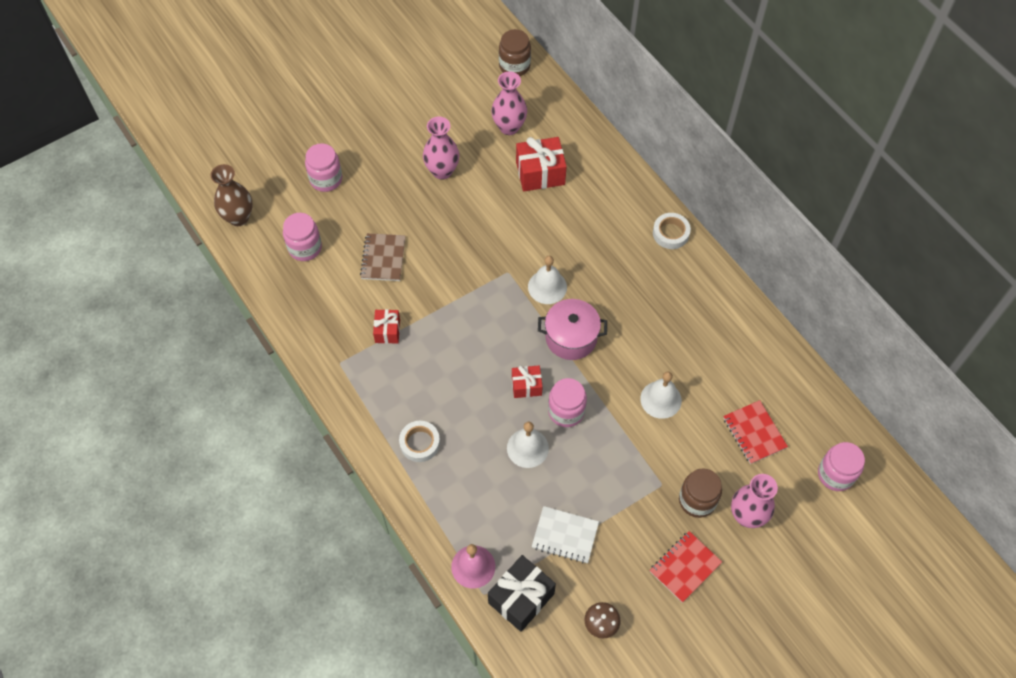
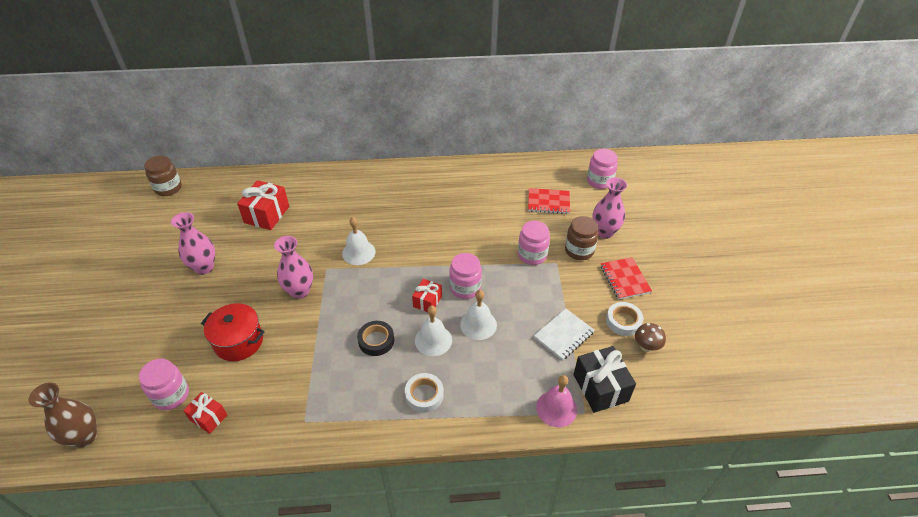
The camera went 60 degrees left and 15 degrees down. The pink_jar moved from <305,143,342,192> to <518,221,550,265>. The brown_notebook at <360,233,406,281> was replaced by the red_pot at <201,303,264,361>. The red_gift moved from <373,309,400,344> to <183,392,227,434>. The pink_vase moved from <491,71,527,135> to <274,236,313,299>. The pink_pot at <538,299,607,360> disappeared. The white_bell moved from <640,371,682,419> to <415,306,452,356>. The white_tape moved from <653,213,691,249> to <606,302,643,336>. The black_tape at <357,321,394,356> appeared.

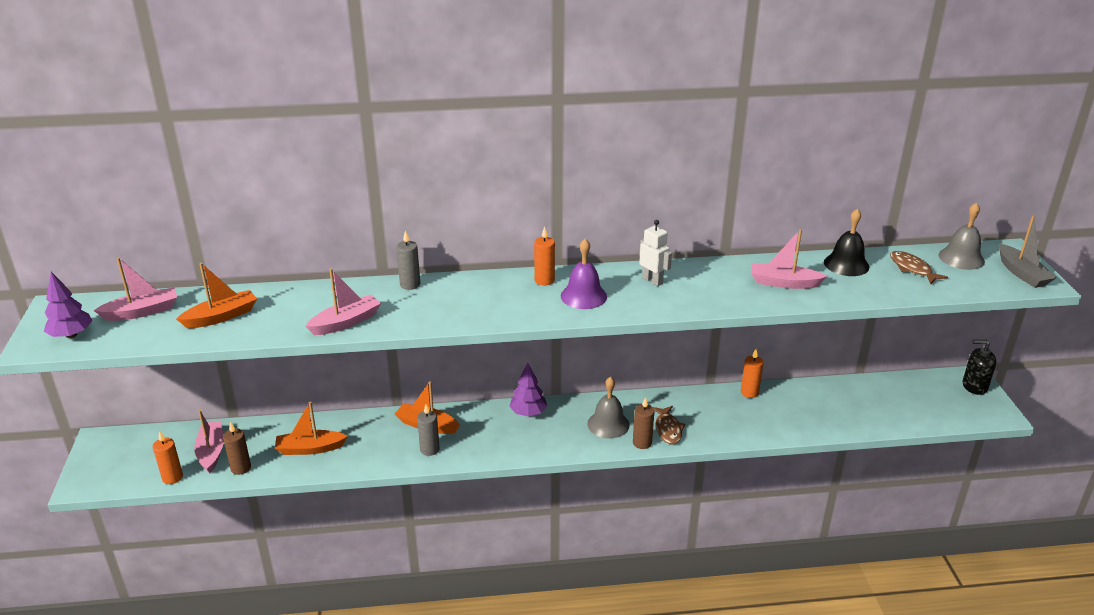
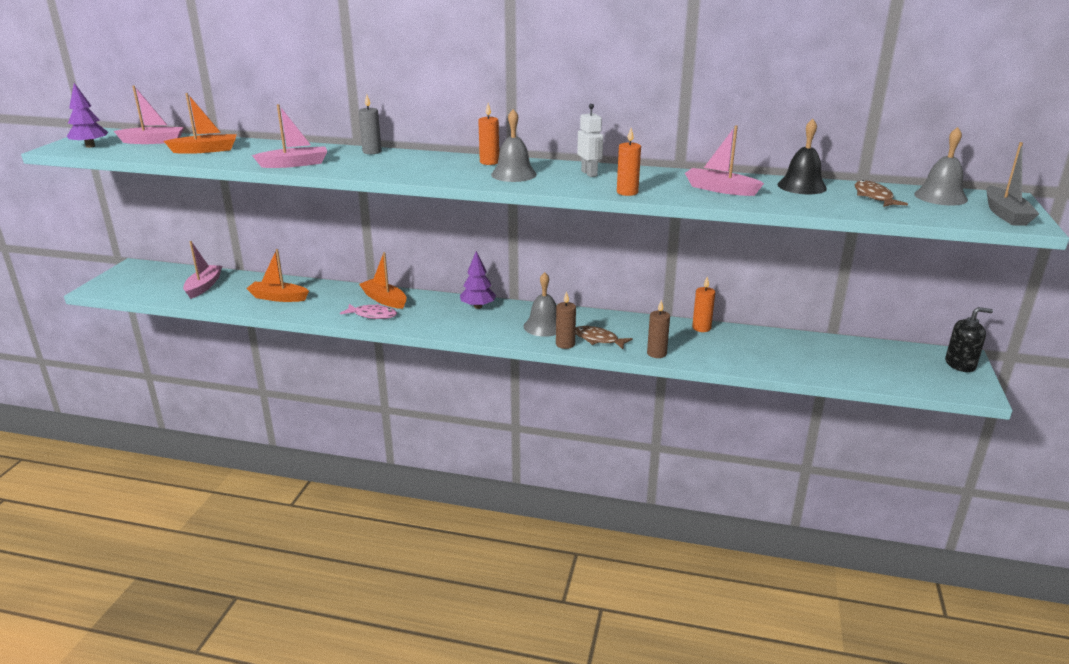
The camera went 20 degrees right and 5 degrees down. The orange_candle moved from <153,431,183,484> to <617,128,641,196>. The brown_candle moved from <223,422,251,475> to <647,300,670,358>. The grey_candle at <417,404,440,456> was replaced by the pink_fish at <340,304,397,319>. The purple_bell at <561,238,607,309> became the grey_bell at <491,109,537,182>. The brown_fish at <653,406,685,444> turned 105 degrees clockwise. The black_soap_dispenser at <963,340,996,395> turned 150 degrees clockwise.

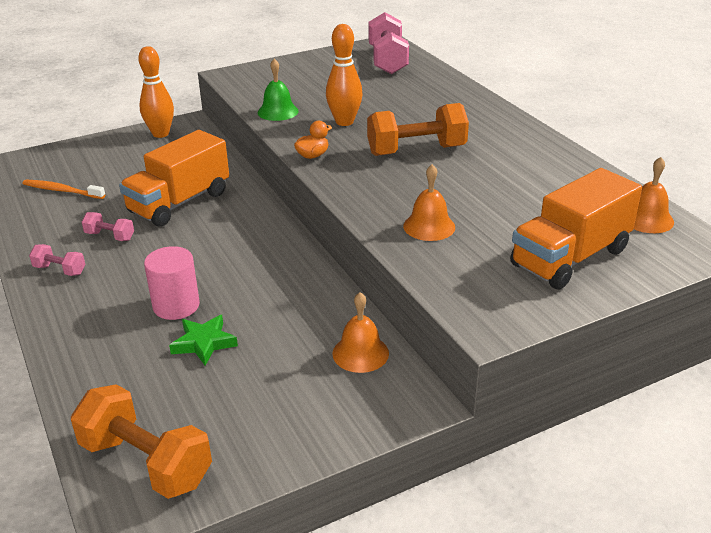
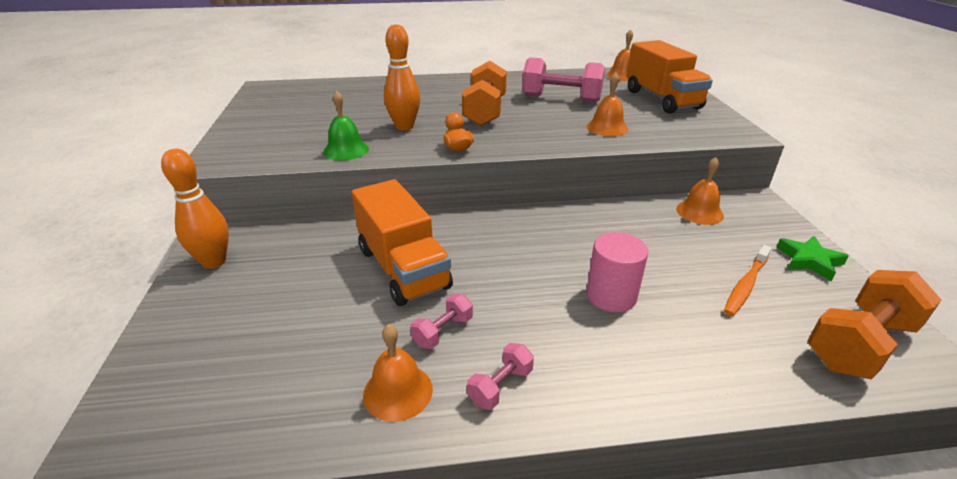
The camera went 70 degrees left and 0 degrees up. The orange_toothbrush moved from <23,180,106,199> to <724,245,772,316>. The green_star moved from <169,315,238,366> to <777,236,849,281>. The pink_dumbbell moved from <368,12,409,74> to <522,57,605,102>. The orange_bell at <363,324,433,422> appeared.

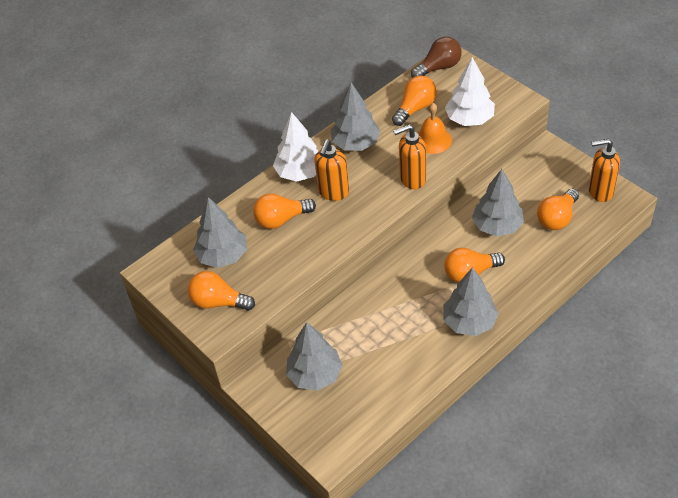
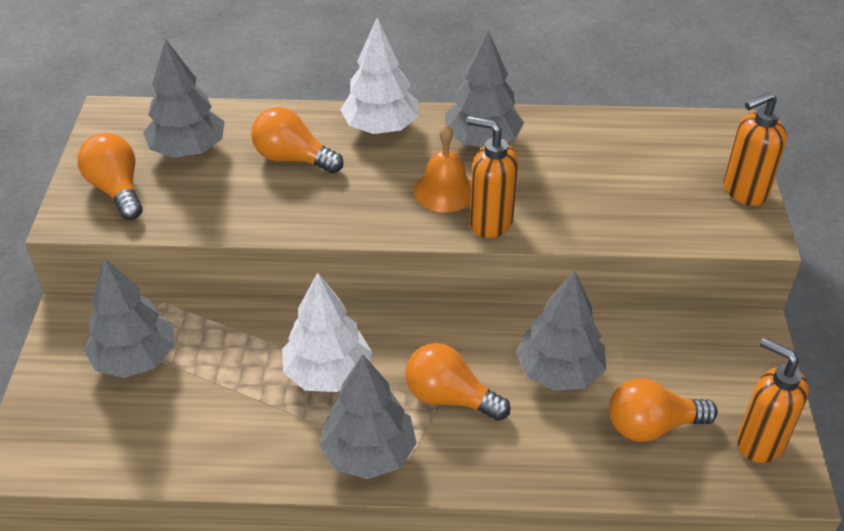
The camera went 40 degrees right and 5 degrees down. The orange_soap_dispenser moved from <314,139,349,201> to <724,92,787,206>. The orange_light_bulb at <392,76,437,126> disappeared. The brown_light_bulb at <411,37,462,78> disappeared. The orange_bell moved from <418,103,452,154> to <414,124,471,213>. The white_tree moved from <445,57,495,126> to <282,272,372,392>.

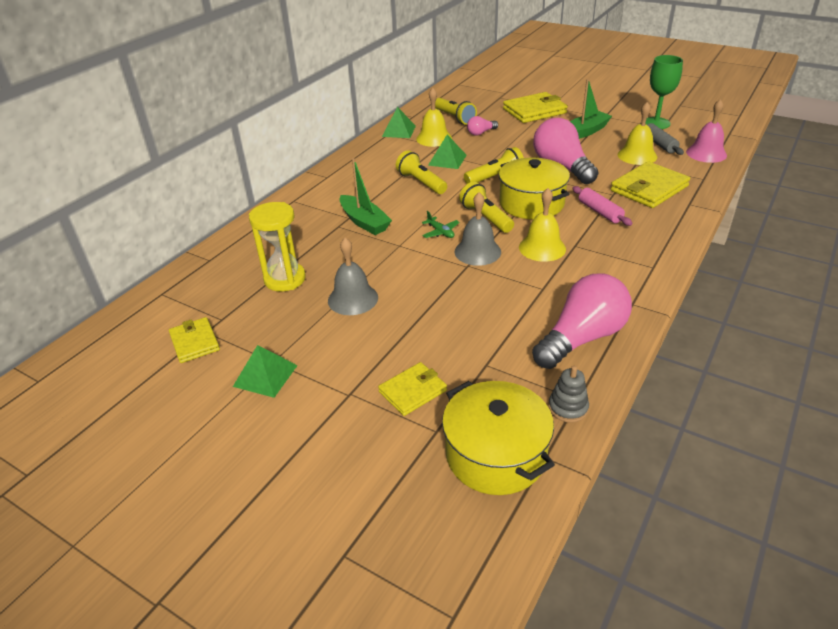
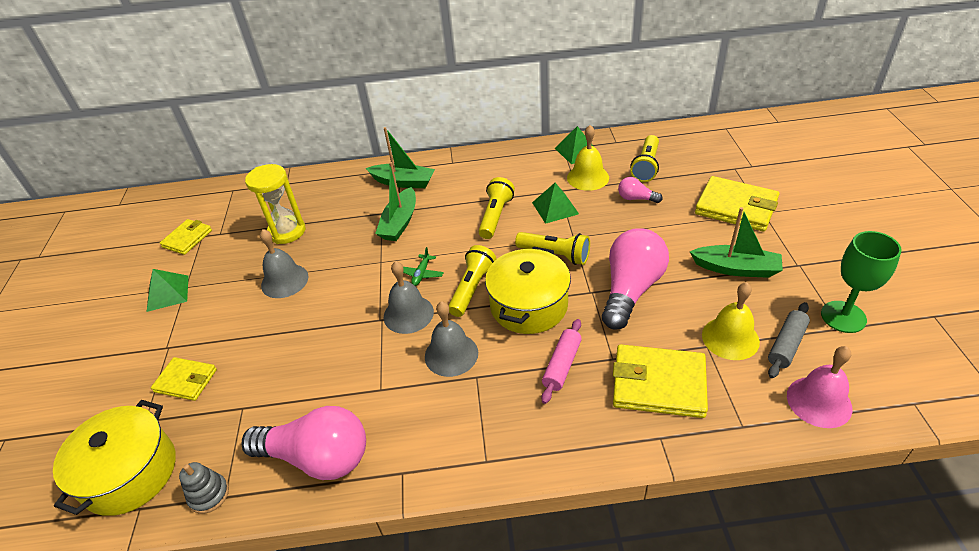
The camera went 55 degrees right and 5 degrees up. The yellow_bell at <519,188,566,262> became the grey_bell at <425,301,478,377>. The green_boat at <366,127,435,188> appeared.

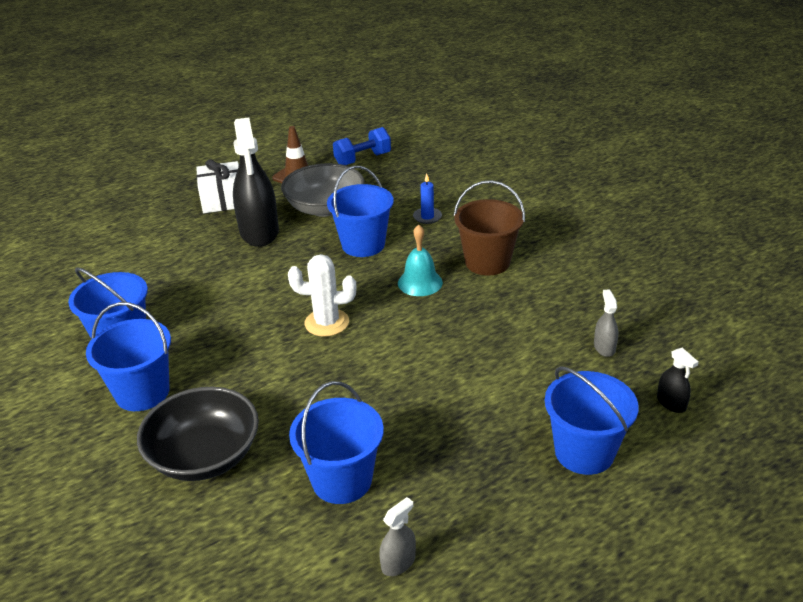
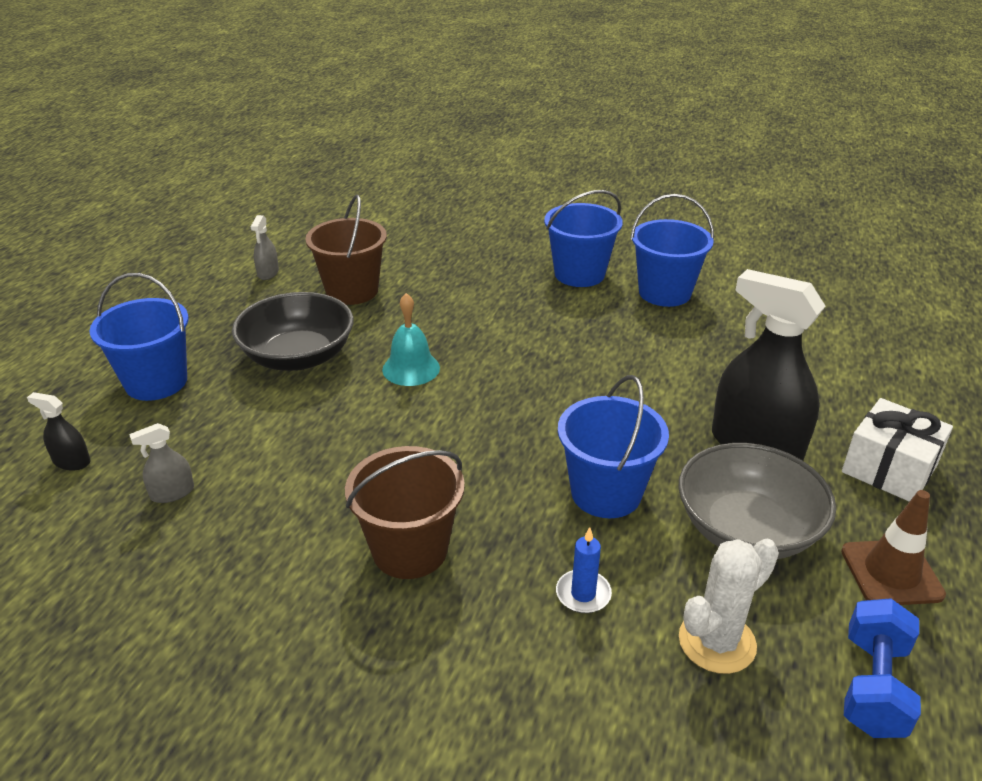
The camera went 140 degrees right and 0 degrees up. The black_bowl moved from <137,387,259,481> to <232,292,354,371>. The white_cactus moved from <288,254,357,337> to <679,539,779,674>. The blue_bucket at <289,381,384,504> became the brown_bucket at <305,195,387,305>. The turquoise_bell moved from <398,224,443,296> to <382,293,440,386>. The grey_spray_bottle at <594,289,619,357> turned 105 degrees clockwise.

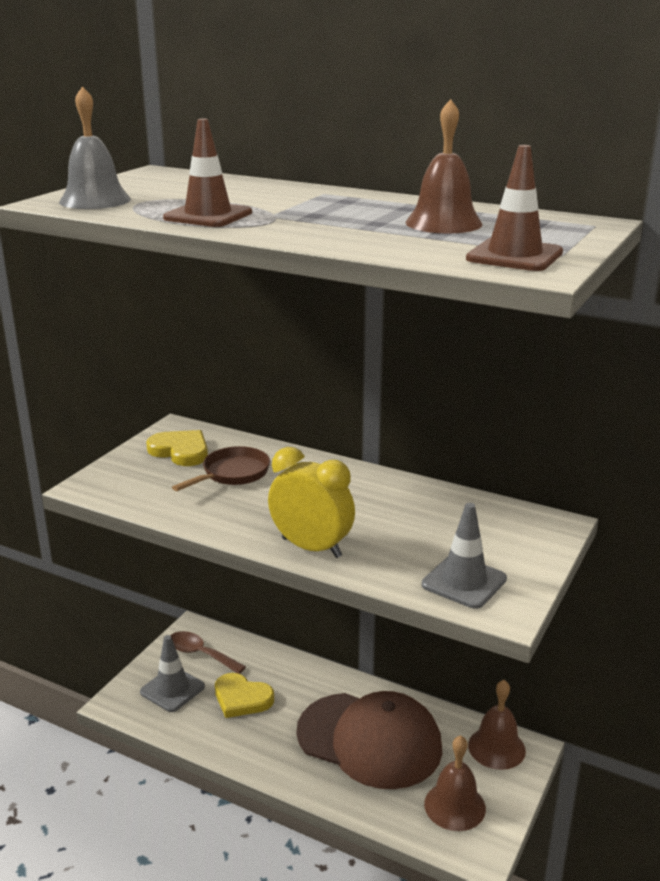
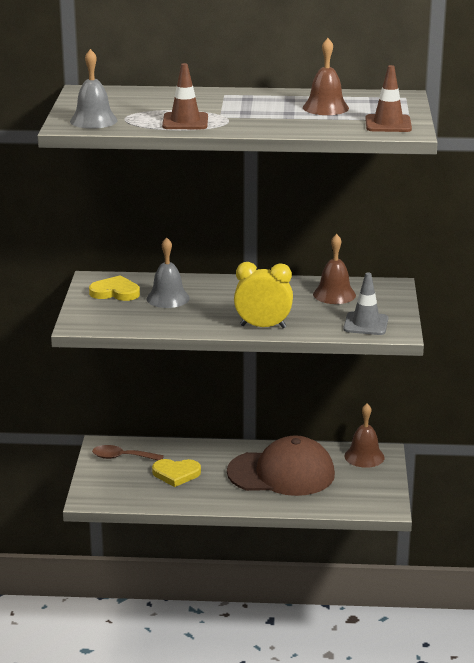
The camera went 25 degrees left and 0 degrees up. The grey_traffic_cone at <140,635,205,712> disappeared. The brown_pan at <172,446,270,491> was replaced by the grey_bell at <147,237,190,308>. The brown_bell moved from <424,735,486,831> to <313,234,356,304>.

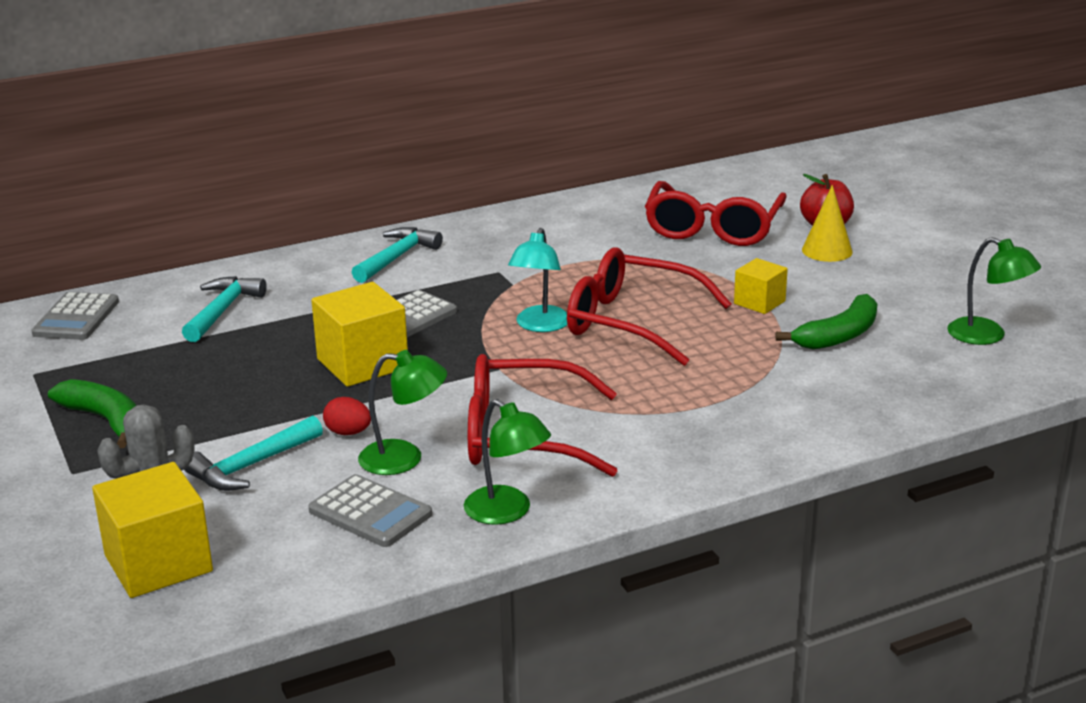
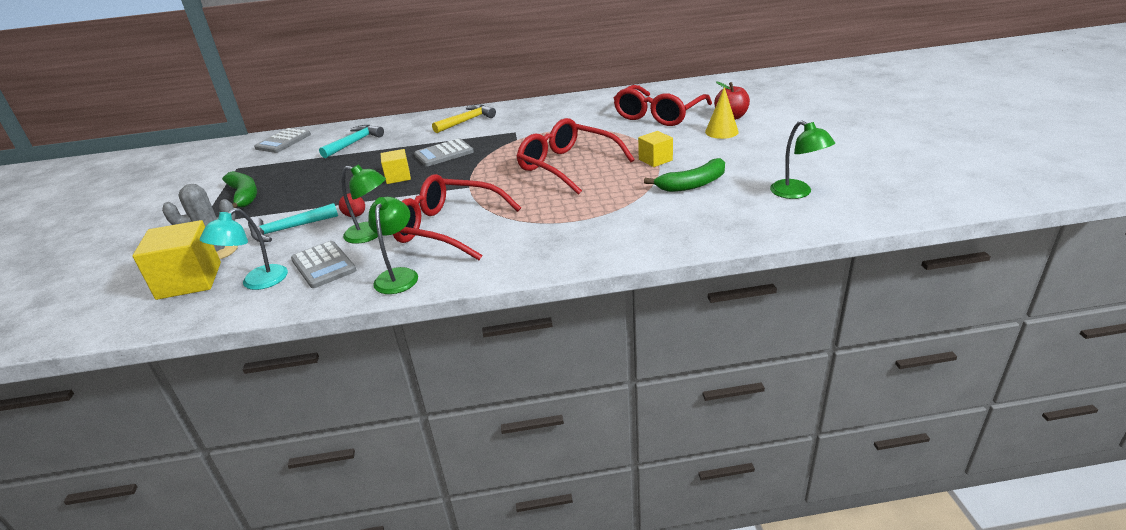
The camera went 20 degrees right and 5 degrees up. The yellow_cube at <311,282,408,387> changed to 0.58 times the size. The turquoise_hammer at <352,227,443,283> became the yellow_hammer at <432,104,496,133>. The green_lamp at <464,399,551,525> turned 150 degrees counterclockwise. The turquoise_lamp moved from <508,228,567,332> to <200,208,288,290>.

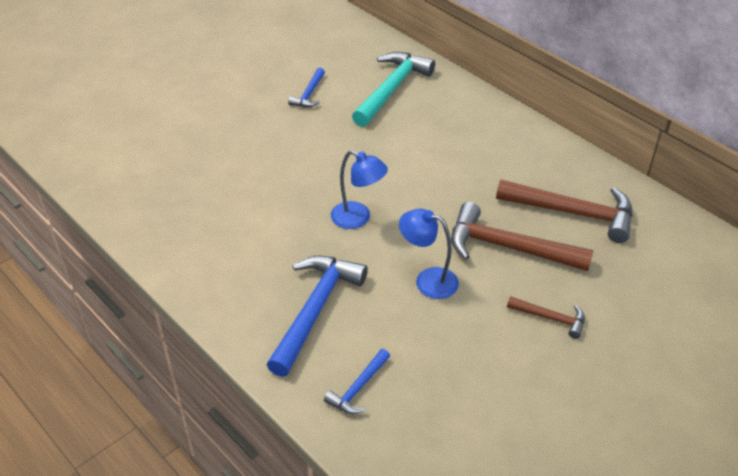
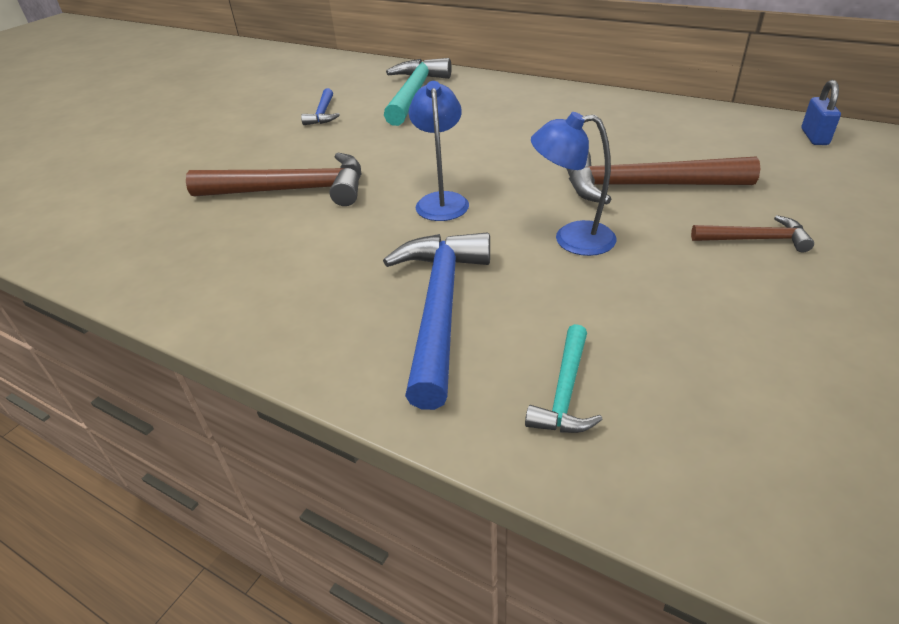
The camera went 15 degrees left and 5 degrees down. The blue_hammer at <324,349,390,414> became the turquoise_hammer at <525,324,603,433>. The blue_lamp at <331,150,388,229> turned 105 degrees counterclockwise. The brown_hammer moved from <496,180,633,243> to <186,153,361,206>. The blue_padlock at <801,80,841,145> appeared.

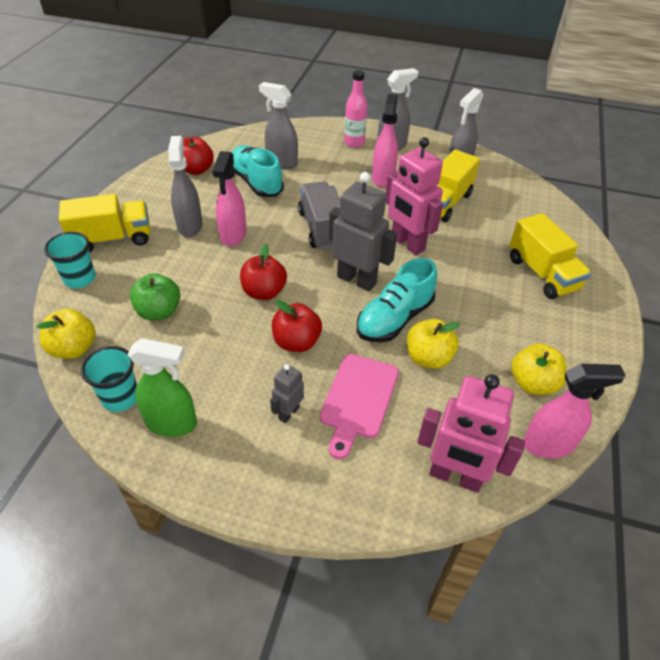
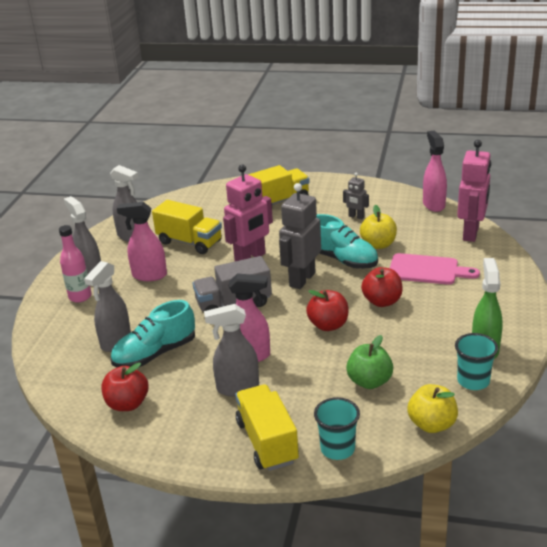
The camera went 90 degrees left and 15 degrees down. The grey_robot moved from <270,364,304,423> to <343,172,369,220>. The yellow_apple at <511,343,567,395> disappeared.

